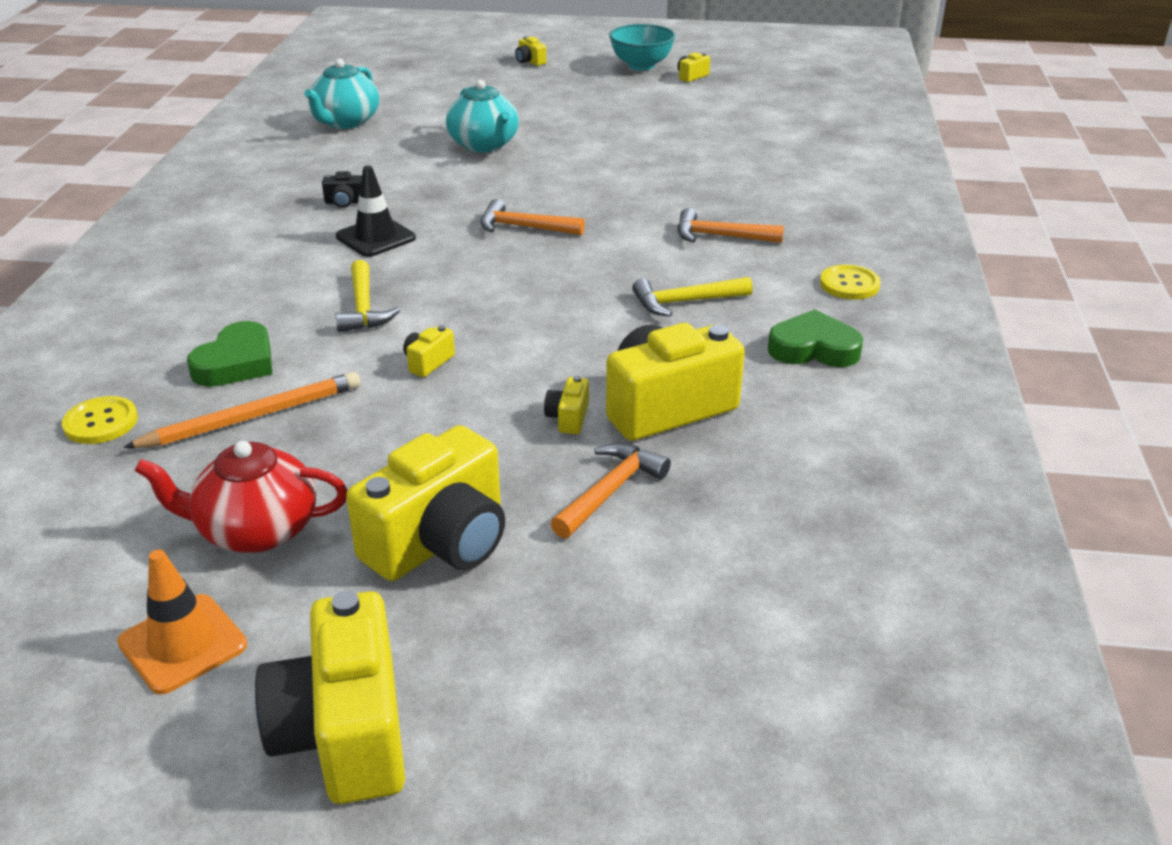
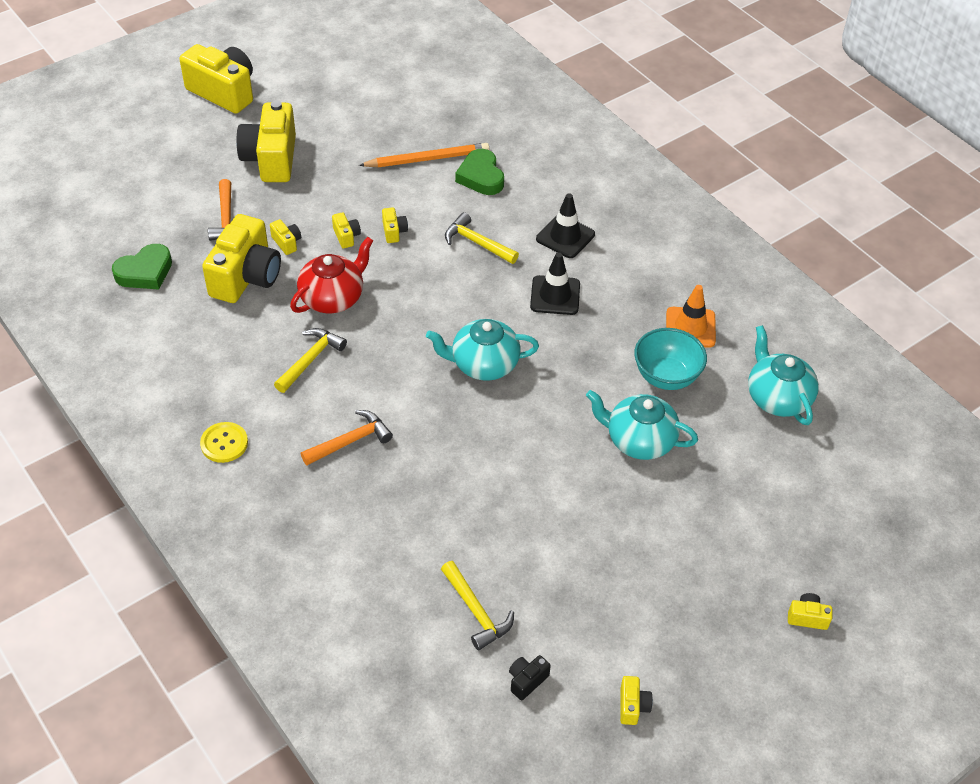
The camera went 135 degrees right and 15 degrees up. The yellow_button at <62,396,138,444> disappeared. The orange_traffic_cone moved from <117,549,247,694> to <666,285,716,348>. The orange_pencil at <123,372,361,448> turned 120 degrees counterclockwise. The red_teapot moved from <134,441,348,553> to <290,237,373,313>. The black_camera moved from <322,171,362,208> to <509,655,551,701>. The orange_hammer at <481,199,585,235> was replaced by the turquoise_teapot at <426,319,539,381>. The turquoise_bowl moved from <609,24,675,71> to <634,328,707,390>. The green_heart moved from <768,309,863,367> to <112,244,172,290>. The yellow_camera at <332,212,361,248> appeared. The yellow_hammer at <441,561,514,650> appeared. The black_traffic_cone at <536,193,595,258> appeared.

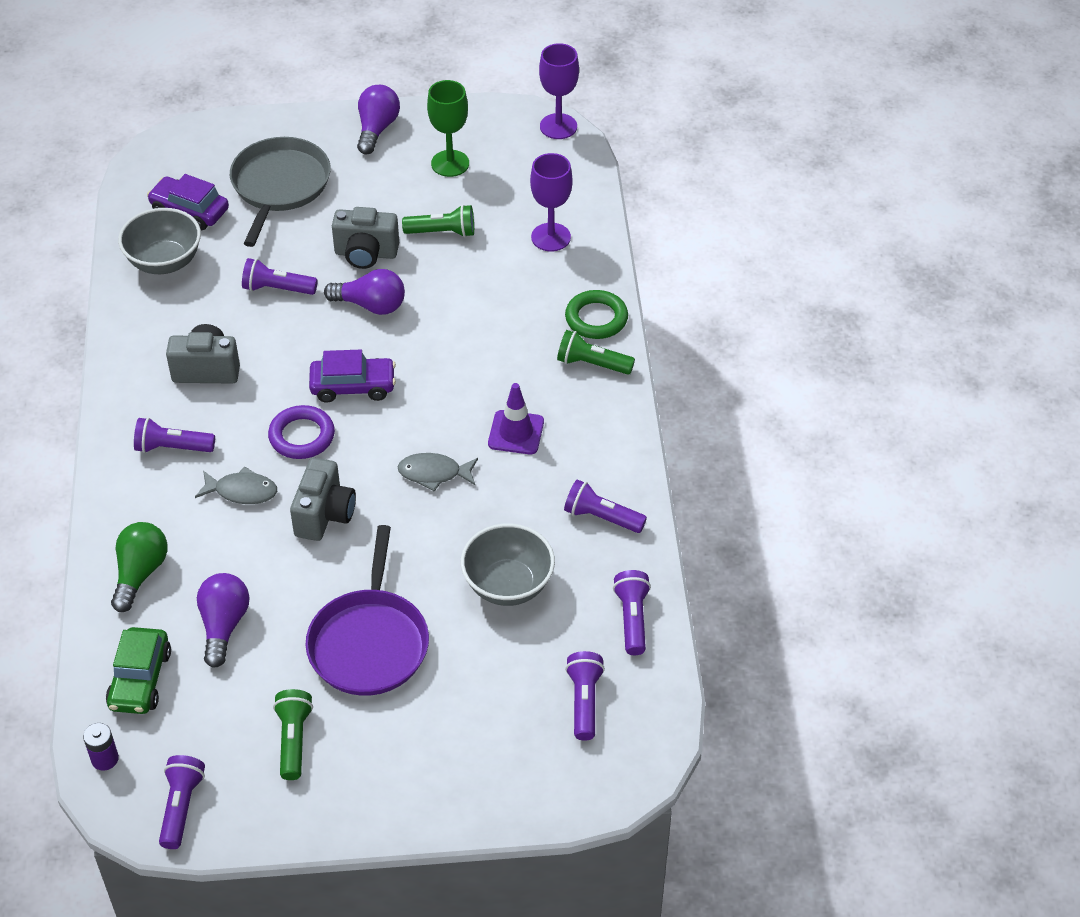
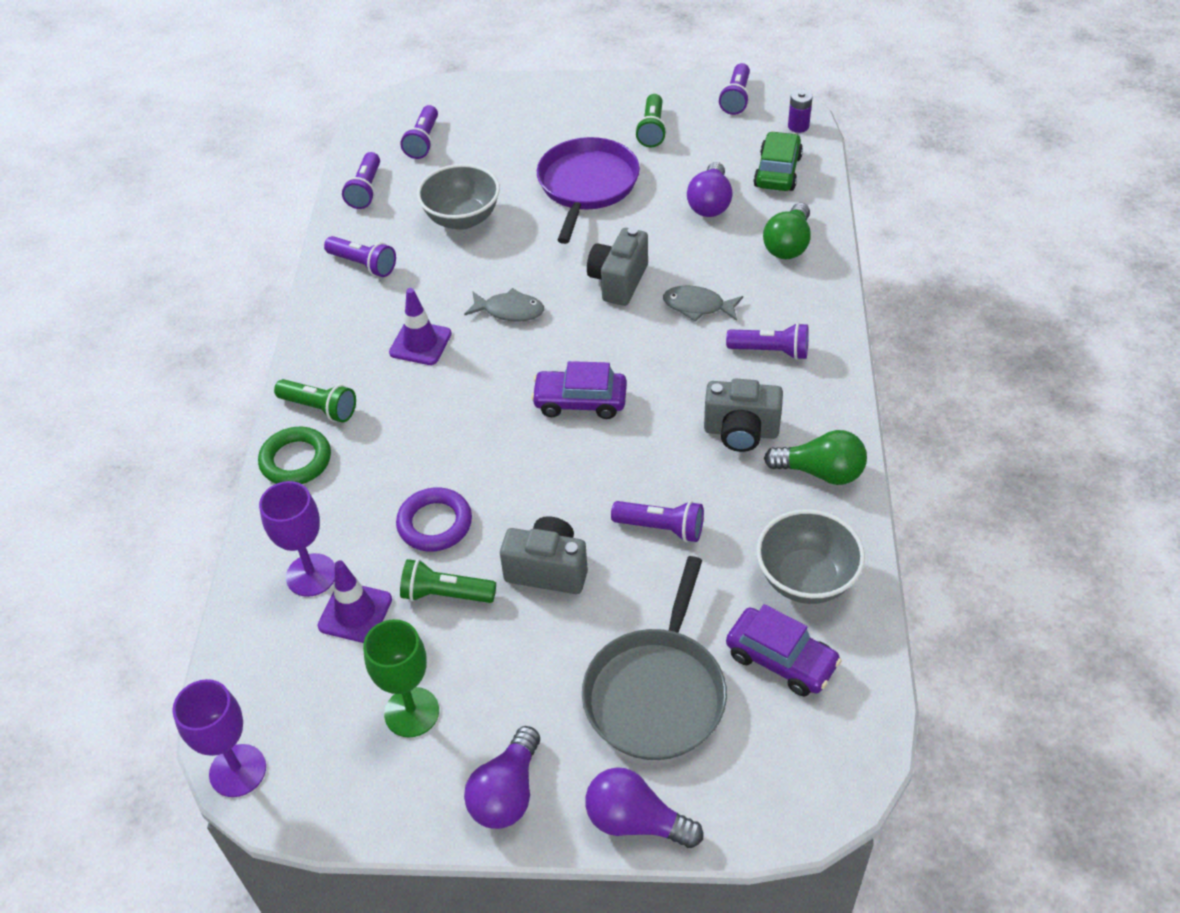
The camera went 170 degrees left and 0 degrees up. The purple_ring moved from <268,405,335,459> to <396,487,472,551>. The purple_light_bulb moved from <324,269,405,315> to <585,767,703,848>. The purple_traffic_cone at <318,561,392,643> appeared. The green_light_bulb at <764,430,867,485> appeared.

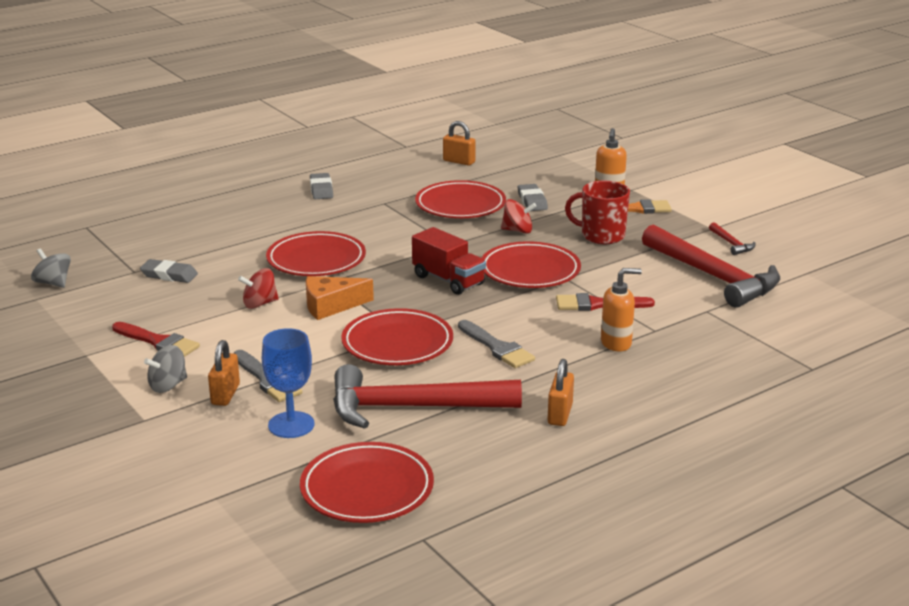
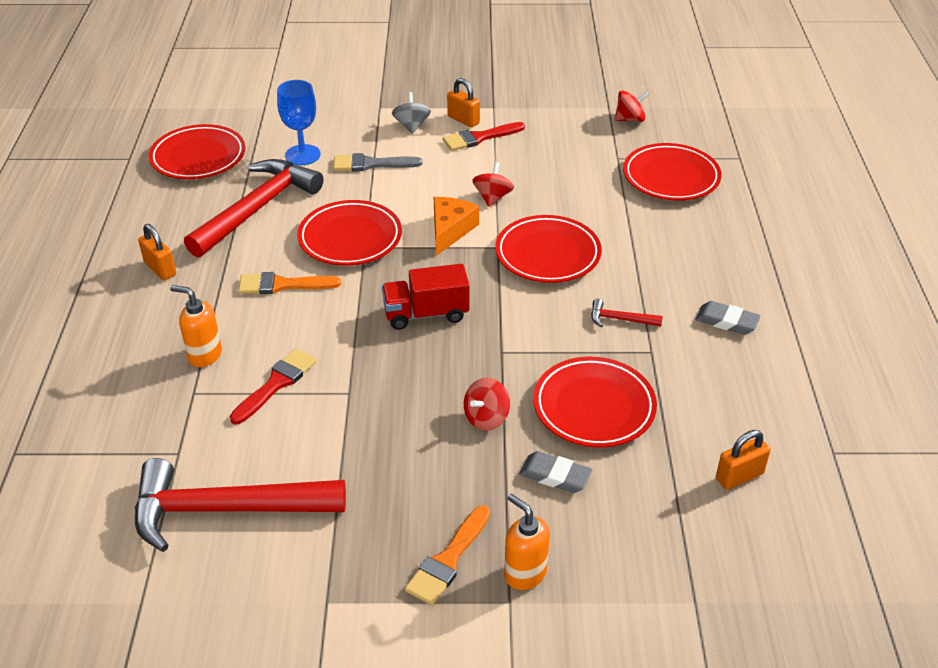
The camera went 125 degrees right and 15 degrees up. The grey_spinning_top at <31,248,71,288> became the red_spinning_top at <615,91,649,122>. The grey_eraser at <140,259,198,283> disappeared. The orange_padlock moved from <208,340,240,406> to <447,78,480,128>. The grey_brush at <458,320,535,368> became the orange_brush at <238,272,341,294>. The red_plate moved from <482,241,581,288> to <623,143,722,201>. The red_mug at <565,181,630,244> disappeared. The orange_soap_dispenser at <601,268,642,351> turned 90 degrees clockwise. The red_hammer moved from <709,222,756,255> to <591,299,663,327>.

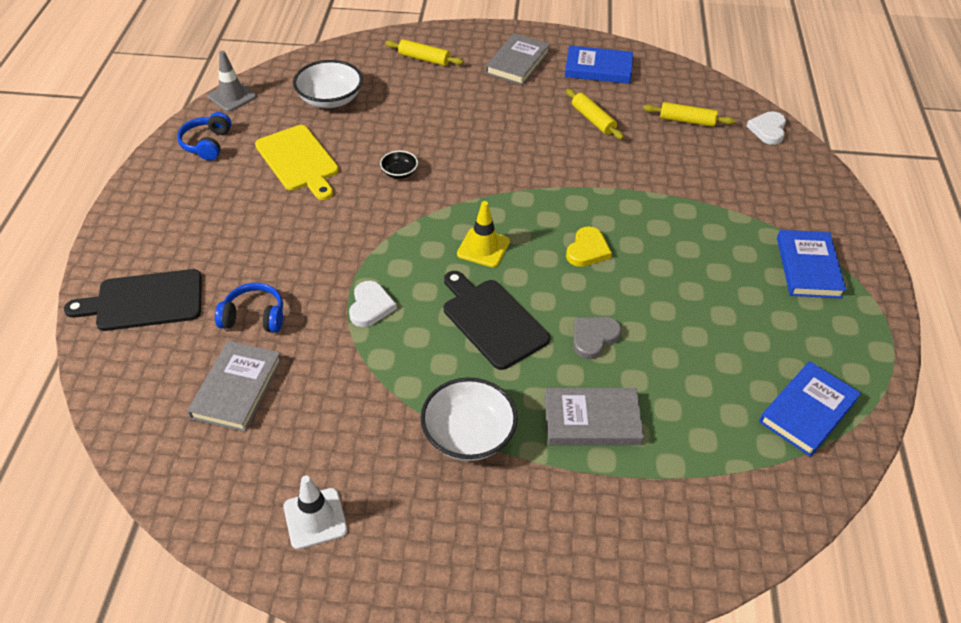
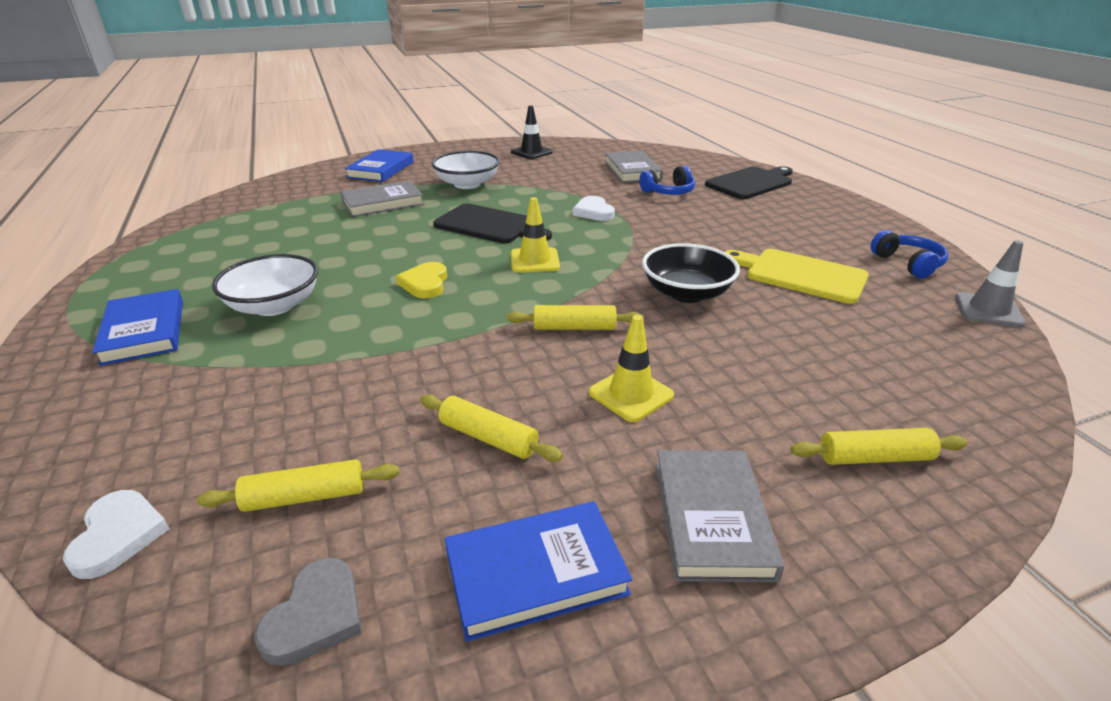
The camera went 155 degrees right and 15 degrees down. The white_traffic_cone at <284,476,347,549> became the black_traffic_cone at <511,105,553,159>. The white_bowl moved from <293,60,363,108> to <212,254,318,316>. The black_bowl at <380,151,418,179> changed to 1.96 times the size. The grey_heart moved from <573,317,622,359> to <254,557,362,666>. The blue_book moved from <759,361,861,457> to <345,149,414,182>. The yellow_rolling_pin at <507,305,643,330> appeared. The yellow_traffic_cone at <589,315,674,422> appeared.

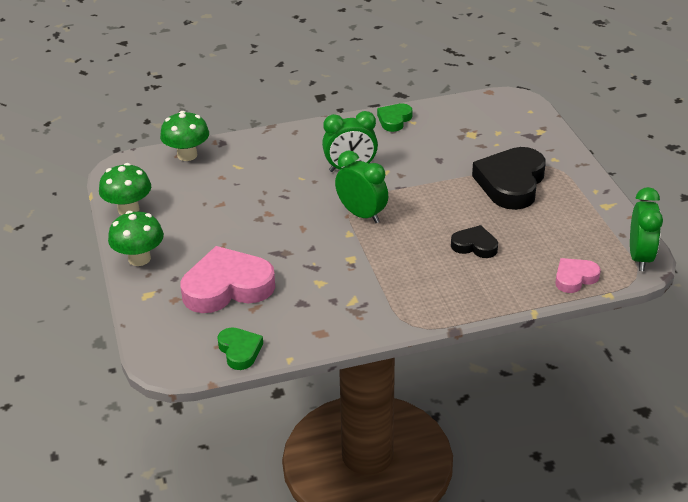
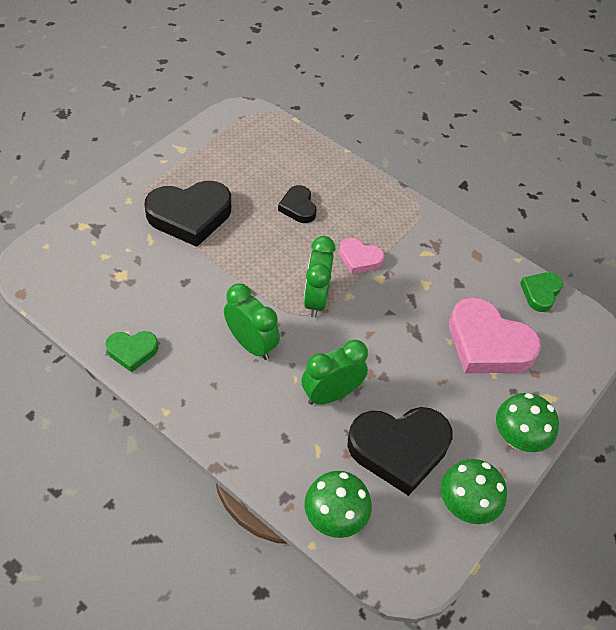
The camera went 130 degrees left and 15 degrees up. The pink_heart moved from <555,258,601,293> to <339,238,384,274>. The green_clock moved from <630,187,663,271> to <301,340,368,405>. The black_heart at <347,407,453,496> appeared.

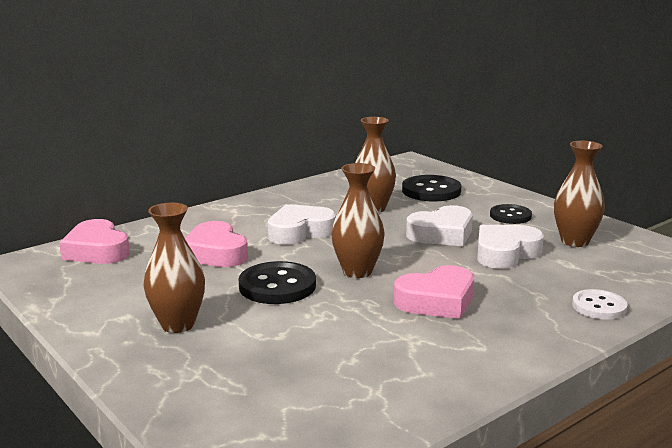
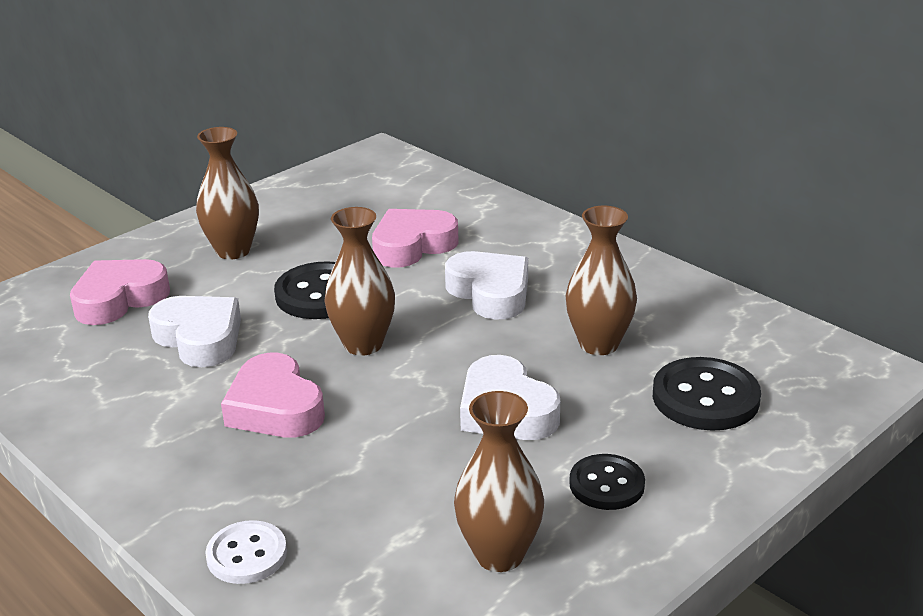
The camera went 85 degrees right and 10 degrees up. The pink_heart moved from <59,219,130,264> to <70,259,170,325>. The white_heart moved from <477,225,544,269> to <148,296,241,367>.

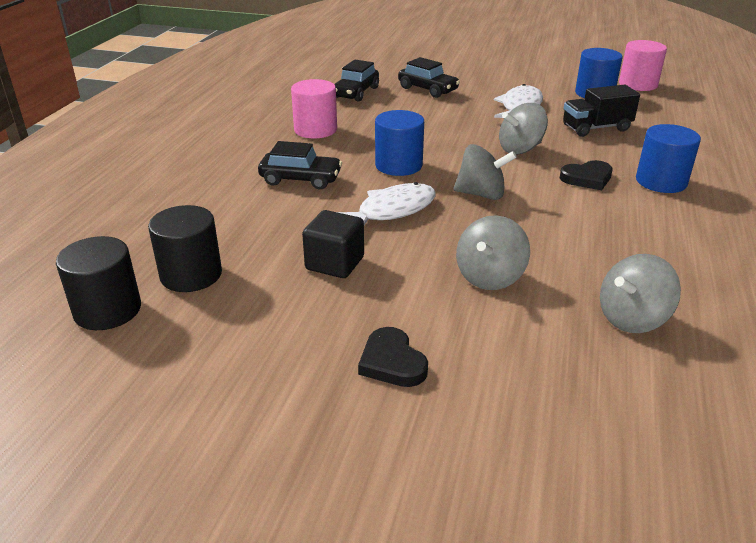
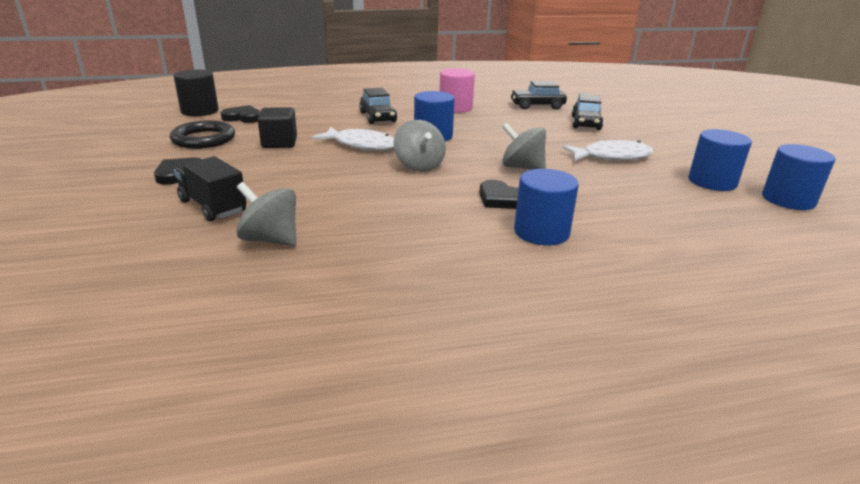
The camera went 60 degrees right and 5 degrees down. The black_cylinder at <148,205,222,292> was replaced by the black_heart at <221,105,261,123>. The grey_spinning_top at <456,215,530,290> disappeared. The black_truck moved from <563,85,640,137> to <174,156,247,222>. The pink_cylinder at <619,40,667,91> became the blue_cylinder at <762,144,835,210>. The black_ring at <170,120,235,149> appeared.

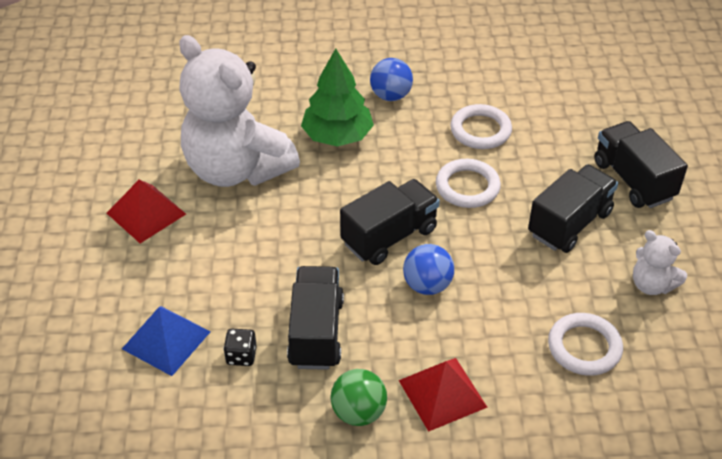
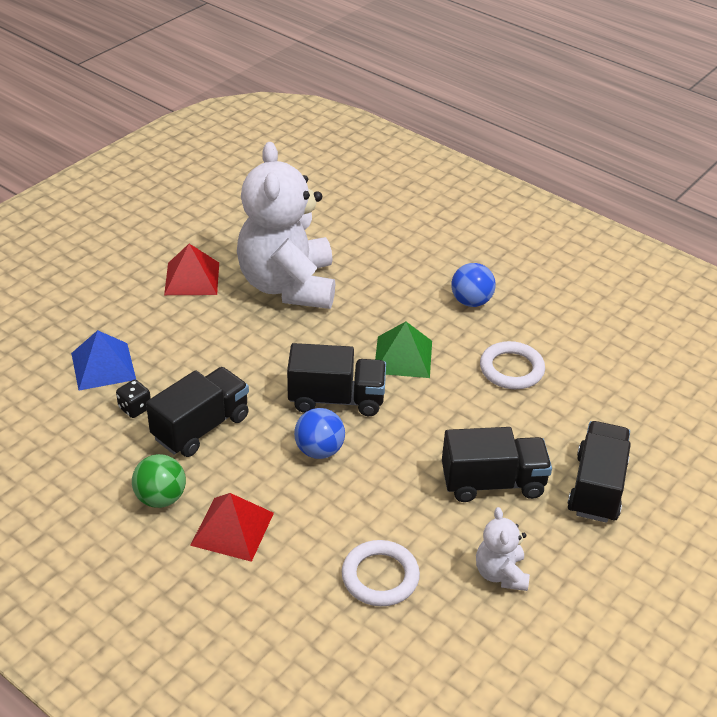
The camera went 40 degrees right and 5 degrees down. The green_tree at <301,48,374,147> disappeared. The white_ring at <436,159,501,208> disappeared. The green_pyramid at <375,322,432,378> appeared.

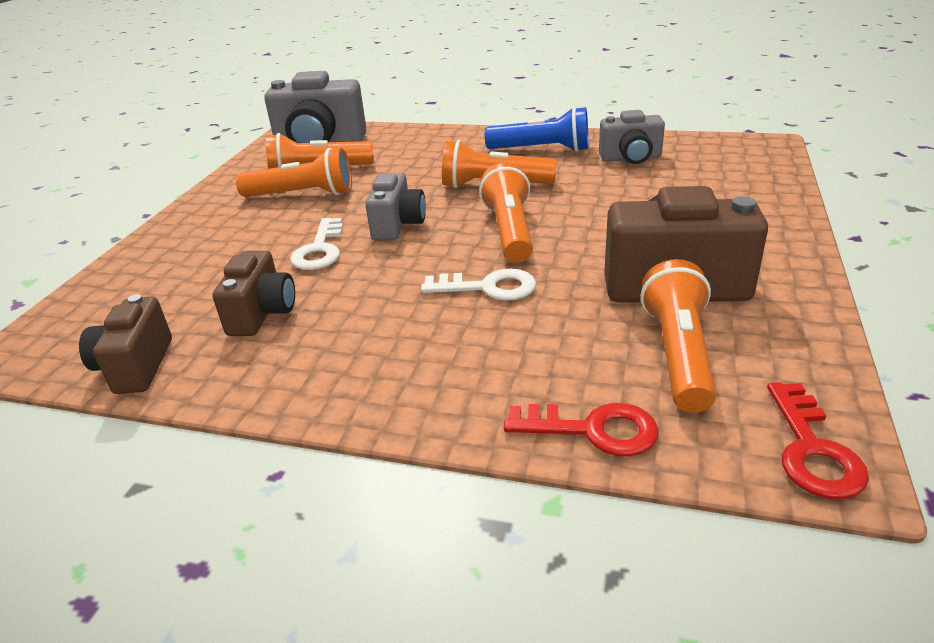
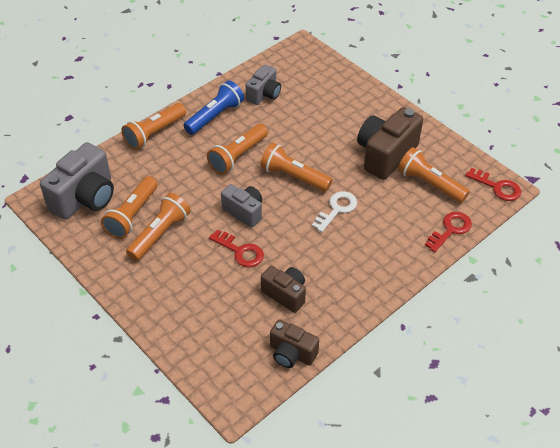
The camera went 60 degrees left and 15 degrees up. The white_key at <290,218,343,270> became the red_key at <209,229,264,268>. The orange_flashlight at <121,103,186,150> appeared.

